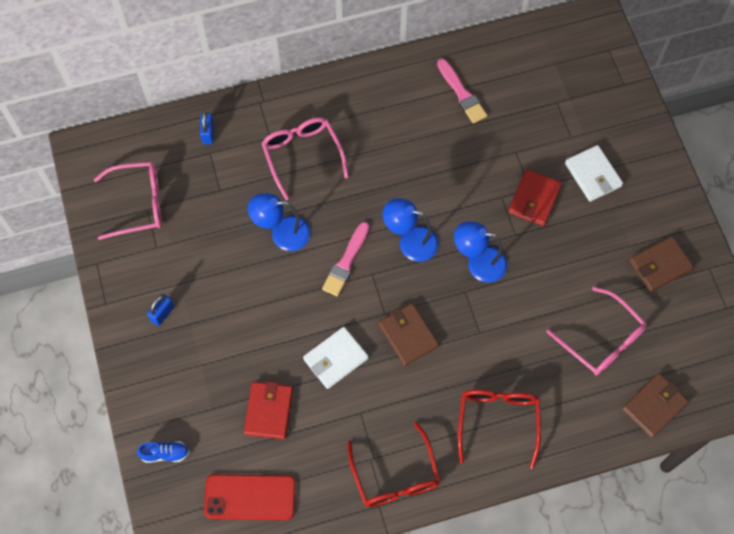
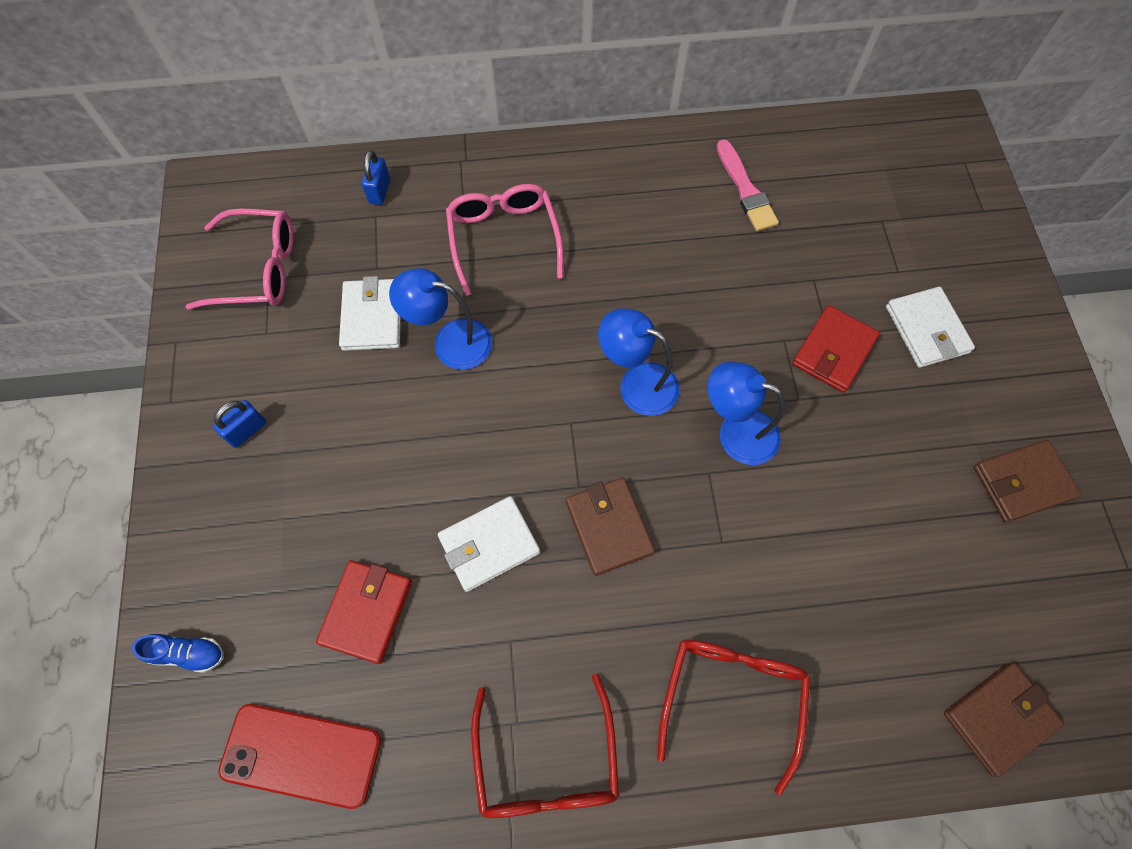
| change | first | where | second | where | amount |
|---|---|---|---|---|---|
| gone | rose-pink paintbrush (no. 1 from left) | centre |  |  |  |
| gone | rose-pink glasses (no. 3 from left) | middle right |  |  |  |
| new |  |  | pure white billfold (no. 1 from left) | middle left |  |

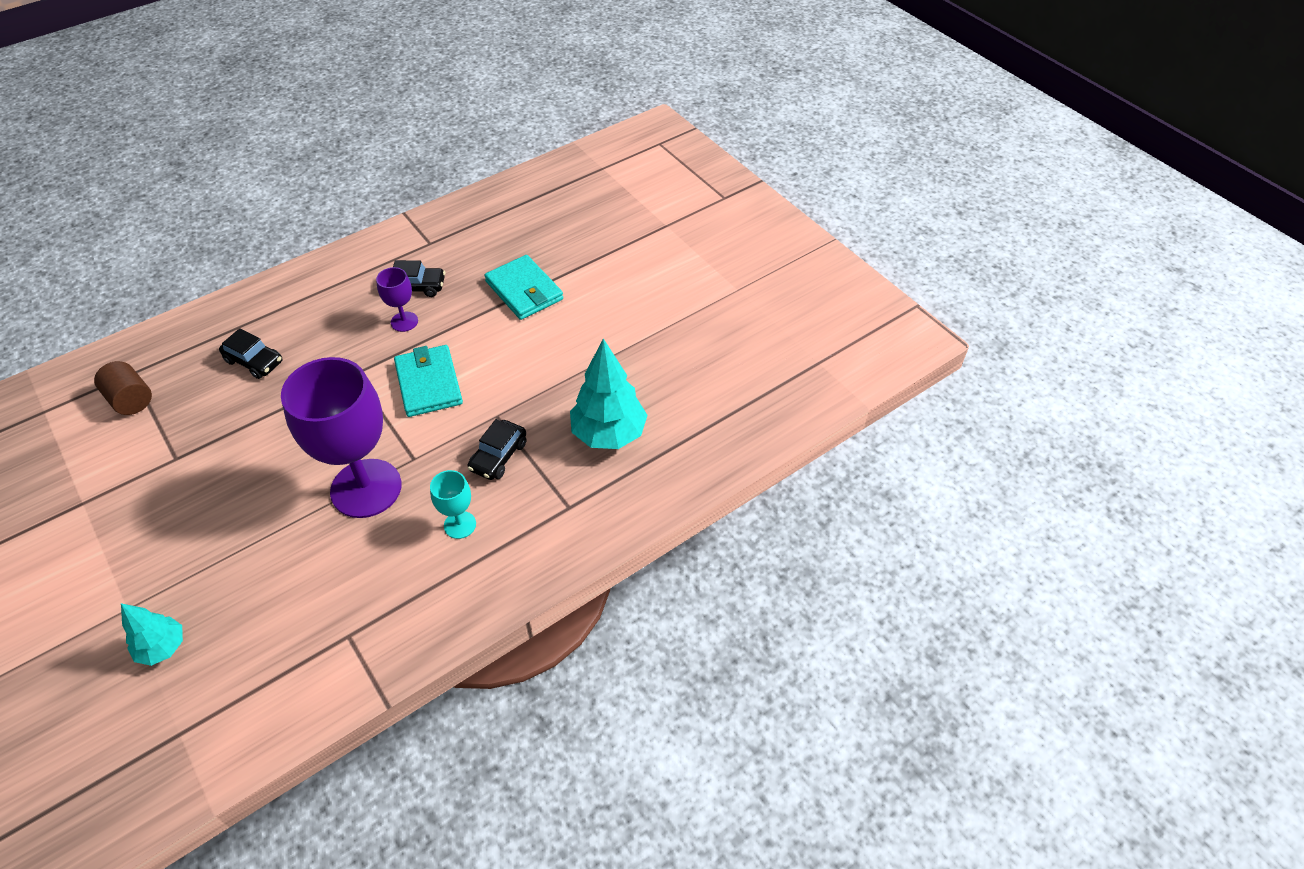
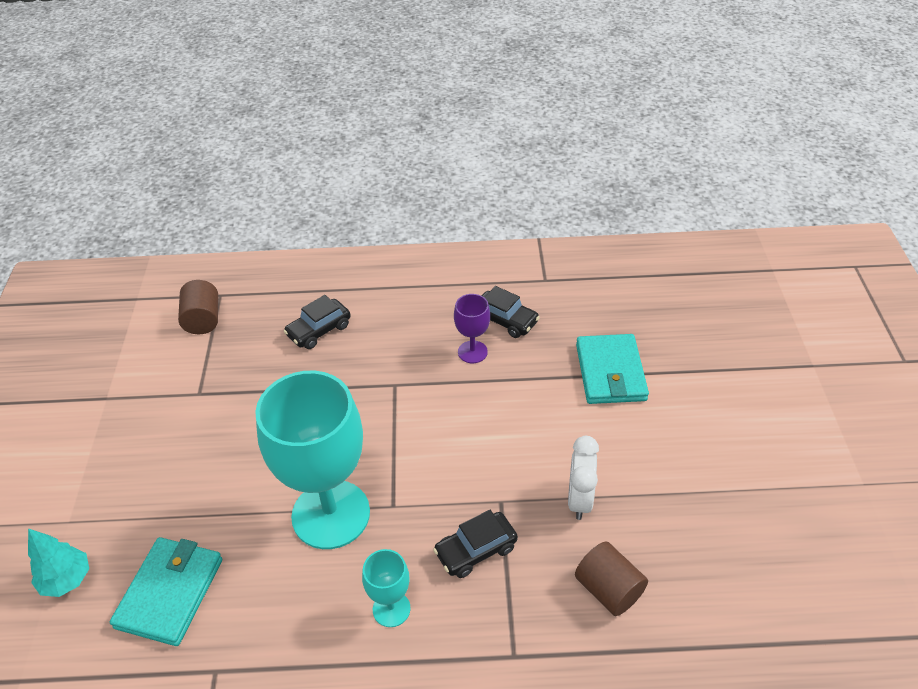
| change | first | where | second | where | amount |
|---|---|---|---|---|---|
| rotated | ebony toy car (no. 1 from left) | middle left |  | centre | 75 degrees clockwise |
| repainted | violet chalice (no. 1 from left) | middle left | teal chalice (no. 1 from left) | bottom centre |  |
| shifted | teal billfold (no. 1 from left) | middle left |  | bottom left |  |
| swapped | teal tree (no. 2 from left) | centre | dark brown cylinder shape (no. 2 from left) | bottom centre |  |
| new |  |  | pure white bedside clock | bottom centre |  |

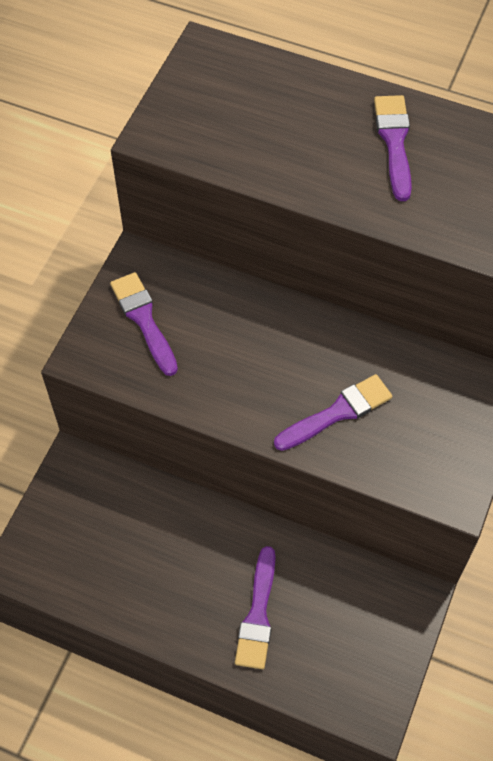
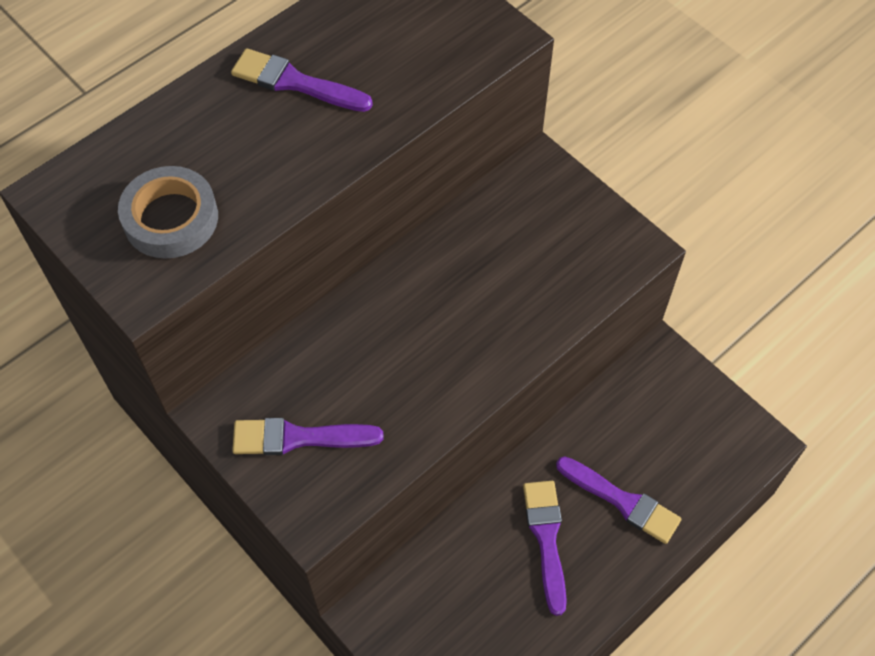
| change | first | where | second | where | amount |
|---|---|---|---|---|---|
| shifted | violet paintbrush (no. 3 from left) | middle right |  | bottom centre |  |
| new |  |  | gray tape | top left |  |

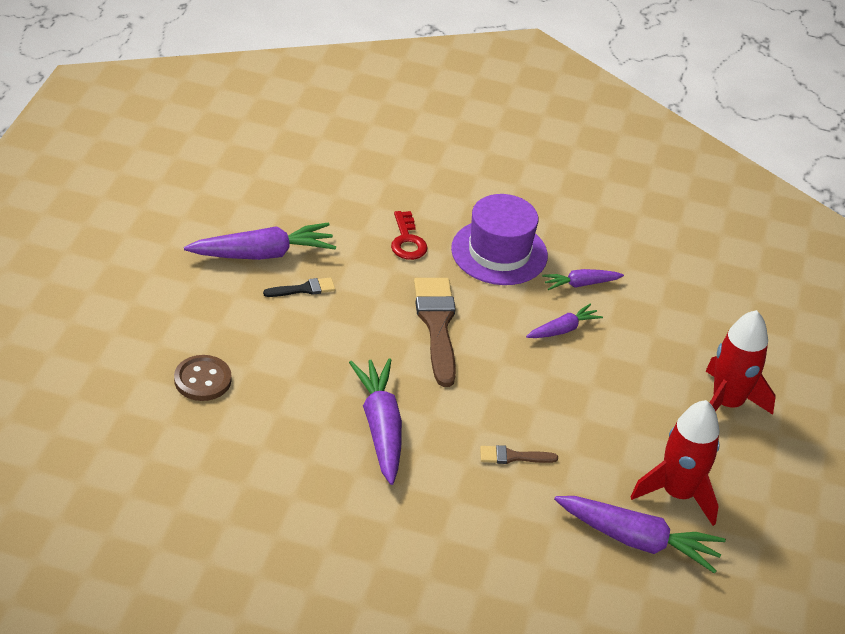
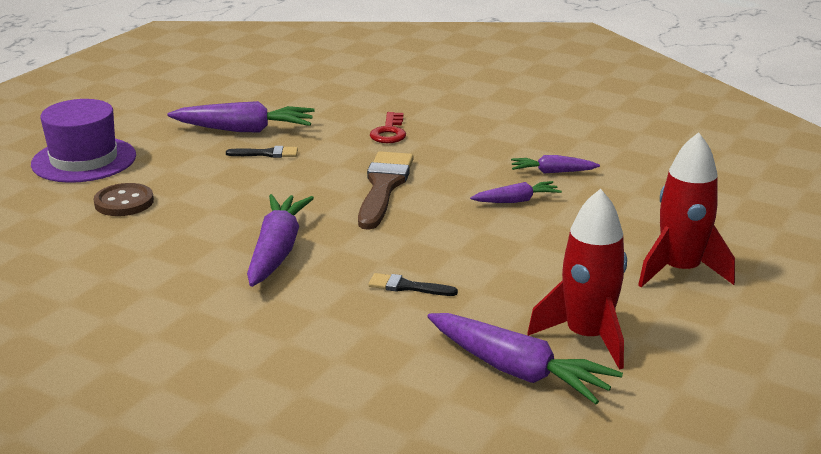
| change | first | where | second | where | amount |
|---|---|---|---|---|---|
| shifted | violet tall hat | centre |  | top left |  |
| repainted | dark brown paintbrush (no. 2 from left) | bottom centre | ebony paintbrush (no. 2 from left) | centre |  |

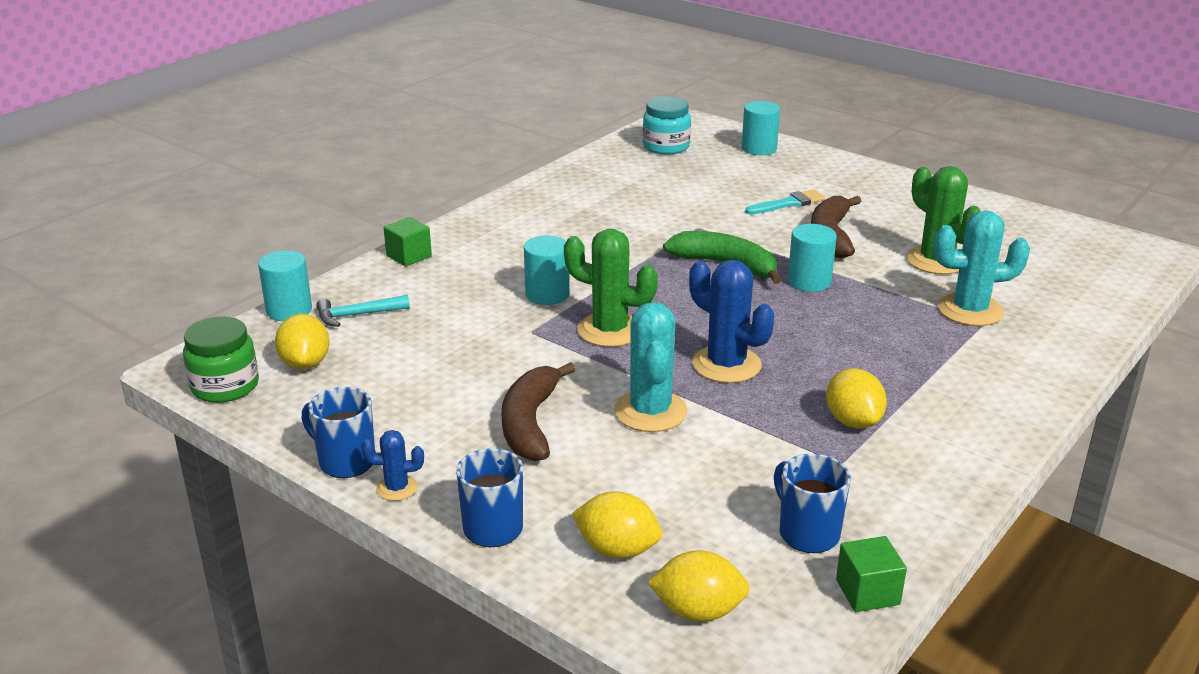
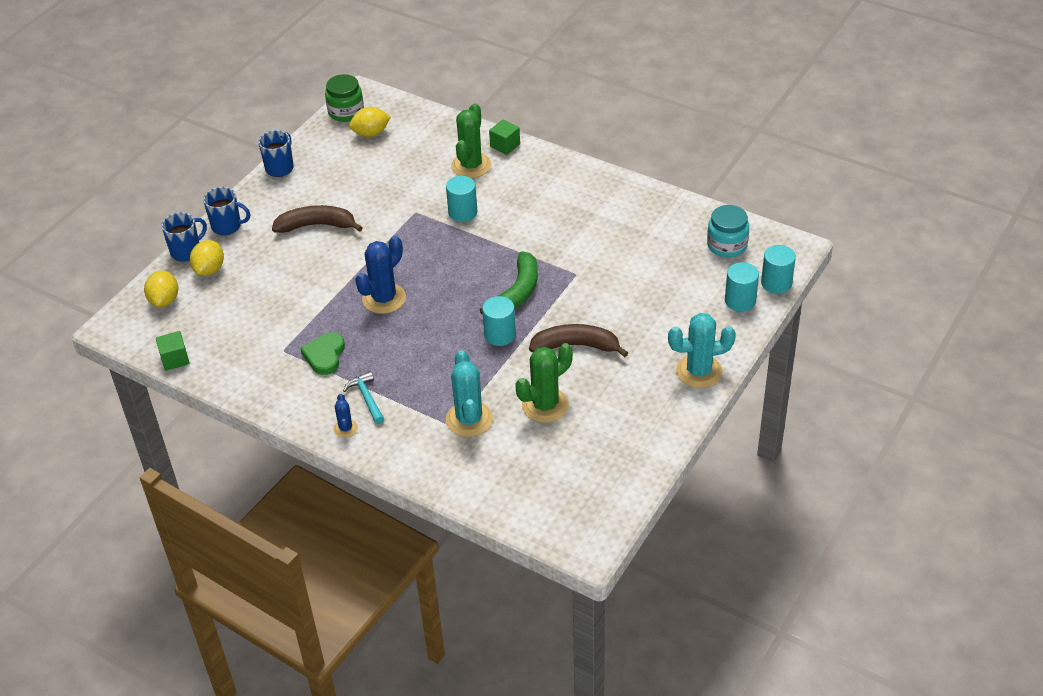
| change | first | where | second | where | amount |
|---|---|---|---|---|---|
| shifted | teal cylinder shape (no. 1 from left in the first image) | middle left | teal cylinder shape (no. 4 from left) | middle right |  |
| shifted | teal carpenter's hammer | middle left |  | centre |  |
| shifted | cobalt prickly plant (no. 1 from left) | bottom left |  | middle left |  |
| shifted | emerald prickly plant (no. 1 from left) | centre |  | top centre |  |
| shifted | teal prickly plant (no. 1 from left in the first image) | centre | teal prickly plant (no. 2 from left) | middle right |  |
| gone | teal paintbrush | top centre |  |  |  |
| shifted | cobalt mug (no. 3 from left in the first image) | bottom right | cobalt mug (no. 1 from left) | middle left |  |
| swapped | bright yellow lemon (no. 4 from left) | middle right | emerald love heart | middle left |  |

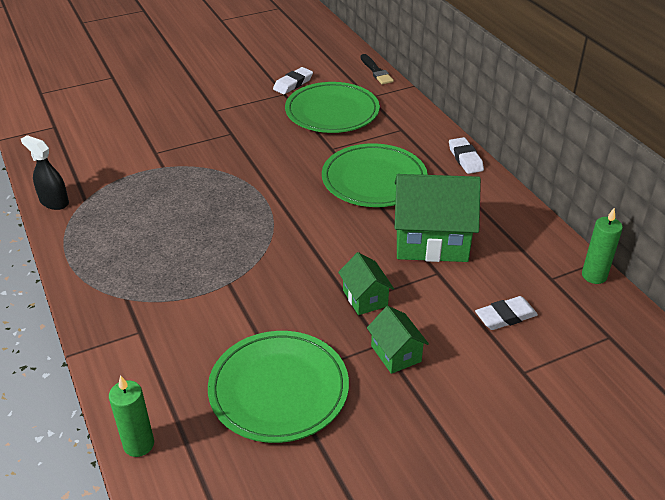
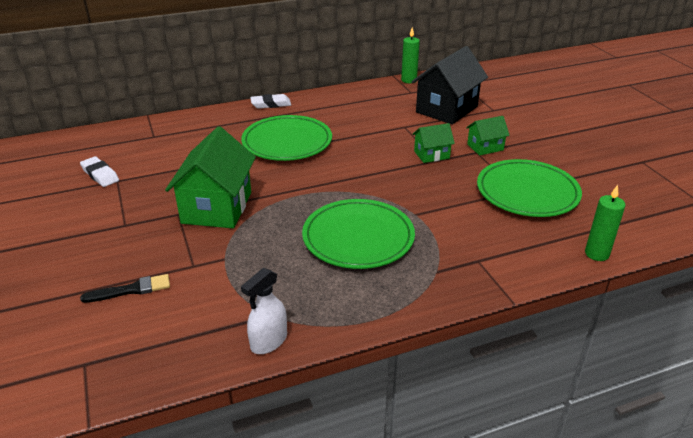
| change | first | where | second | where | amount |
|---|---|---|---|---|---|
| repainted | ebony spray bottle | middle left | pure white spray bottle | bottom centre |  |
| shifted | emerald plate (no. 2 from left) | top centre |  | centre |  |
| shifted | ebony paintbrush | top centre |  | middle left |  |
| shifted | emerald house (no. 3 from left in the first image) | centre | emerald house (no. 1 from left) | middle left |  |
| swapped | pure white gum eraser (no. 3 from left) | middle right | ebony house | top centre |  |

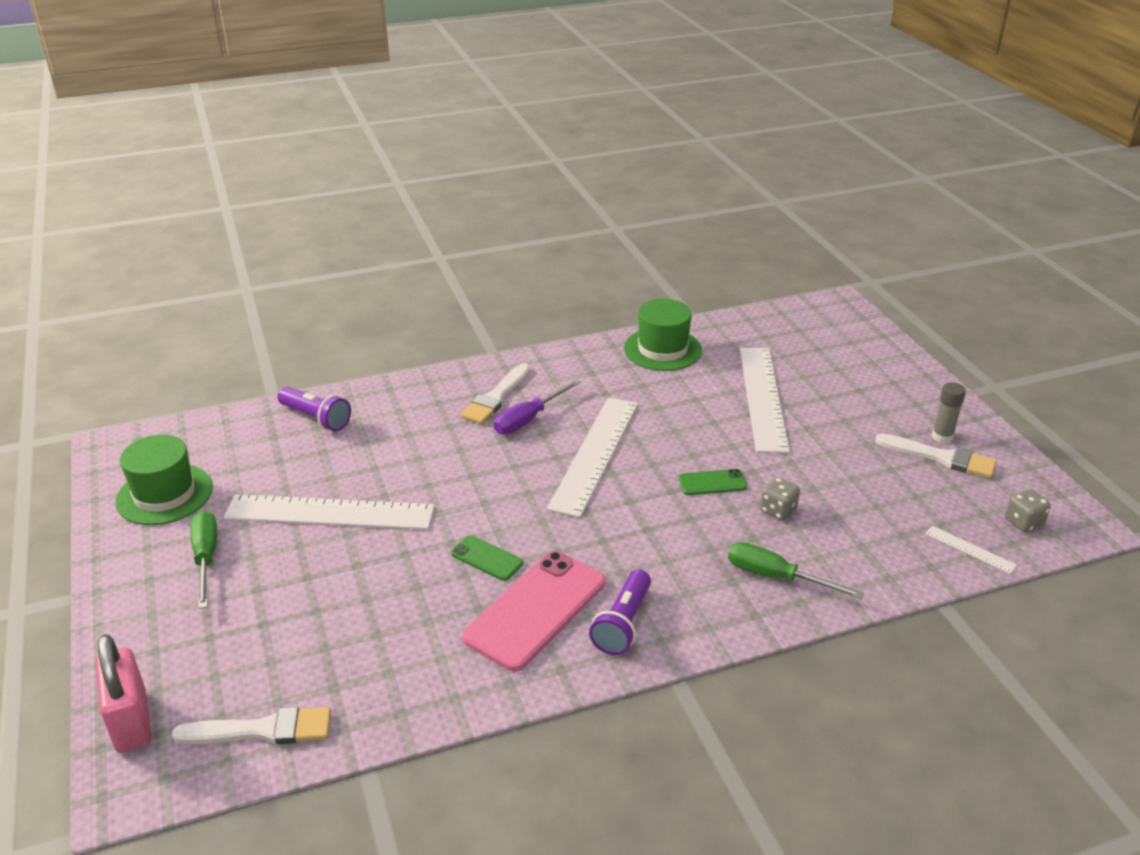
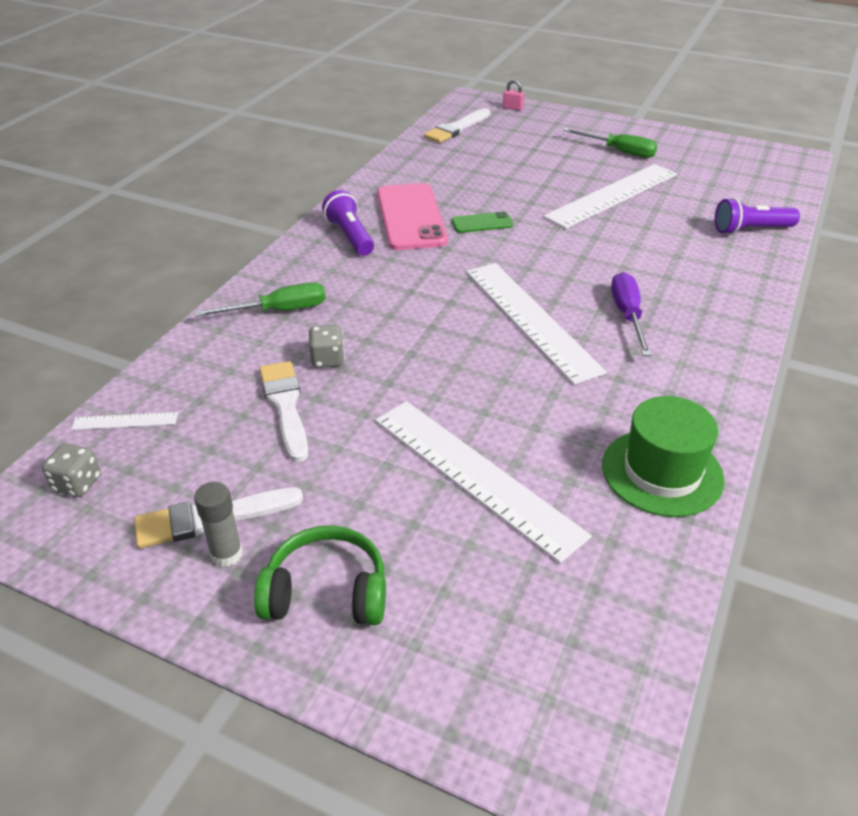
| change | first | where | second | where | amount |
|---|---|---|---|---|---|
| scaled | rose-pink padlock | bottom left |  | top centre | x0.44 |
| gone | emerald tall hat (no. 1 from left) | middle left |  |  |  |
| shifted | pure white paintbrush (no. 2 from left) | centre |  | middle left |  |
| gone | emerald phone (no. 2 from left) | centre |  |  |  |
| new |  |  | emerald headset | bottom centre |  |

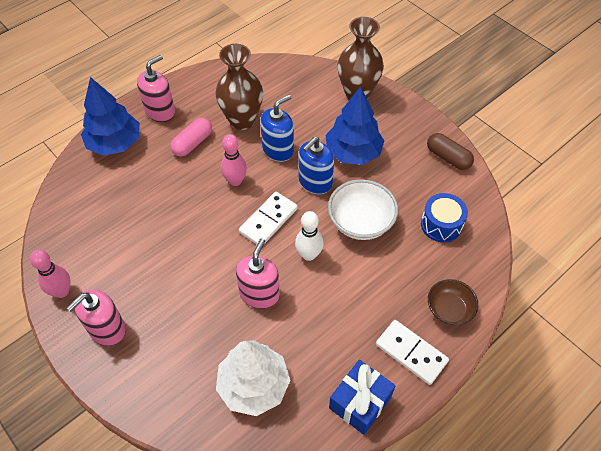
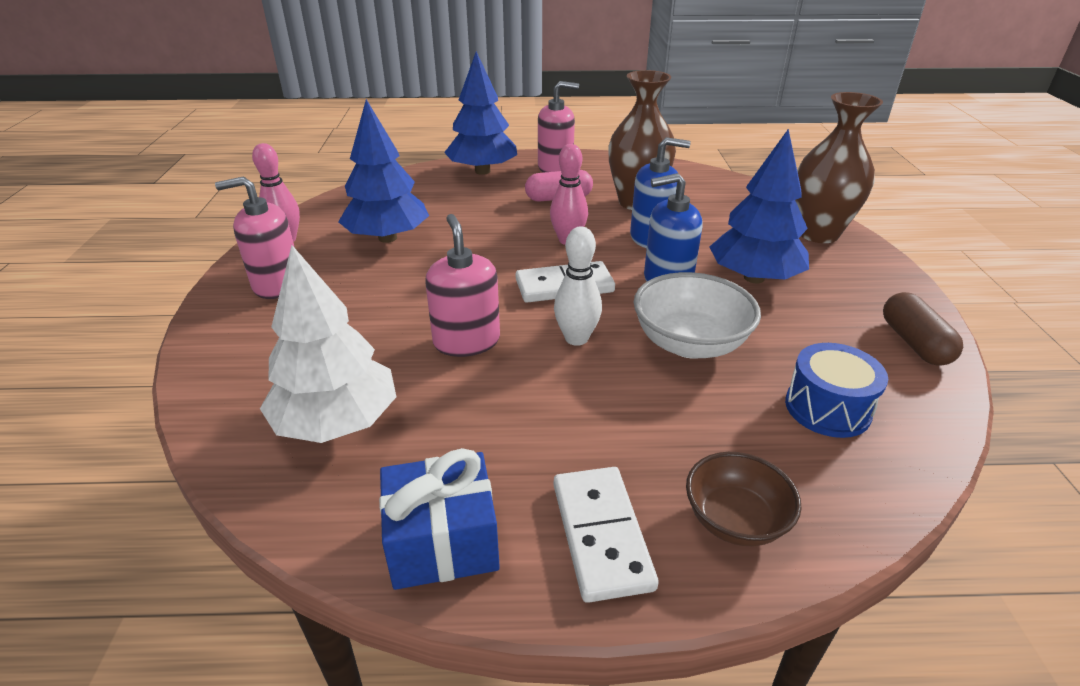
| change | first | where | second | where | amount |
|---|---|---|---|---|---|
| rotated | rose-pink soap pump (no. 3 from left in the first image) | centre | rose-pink soap pump (no. 2 from left) | centre | 75 degrees counterclockwise |
| new |  |  | cobalt tree (no. 1 from left) | top centre |  |

